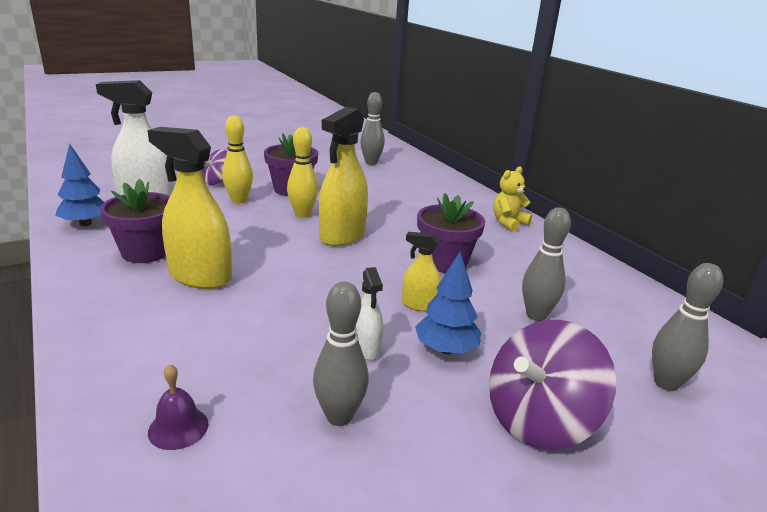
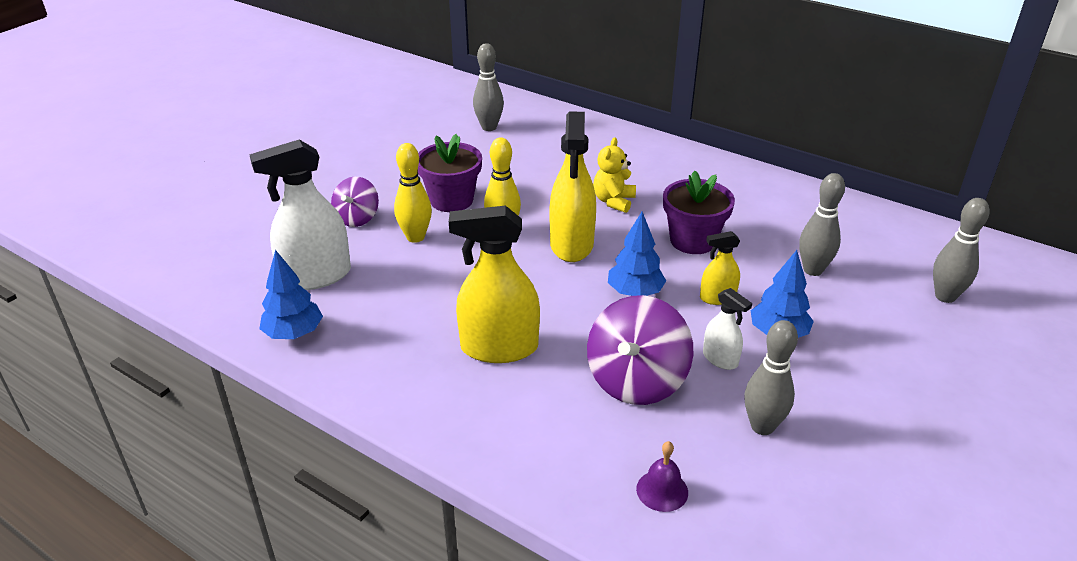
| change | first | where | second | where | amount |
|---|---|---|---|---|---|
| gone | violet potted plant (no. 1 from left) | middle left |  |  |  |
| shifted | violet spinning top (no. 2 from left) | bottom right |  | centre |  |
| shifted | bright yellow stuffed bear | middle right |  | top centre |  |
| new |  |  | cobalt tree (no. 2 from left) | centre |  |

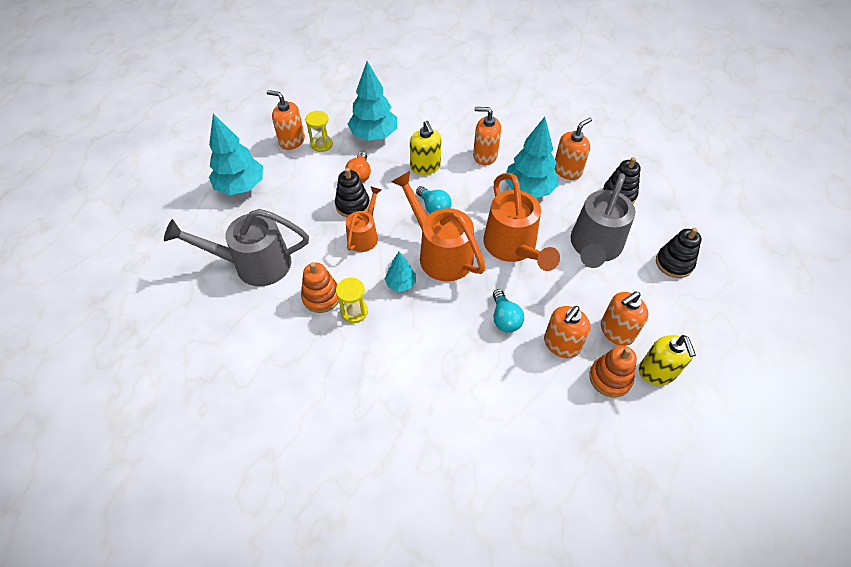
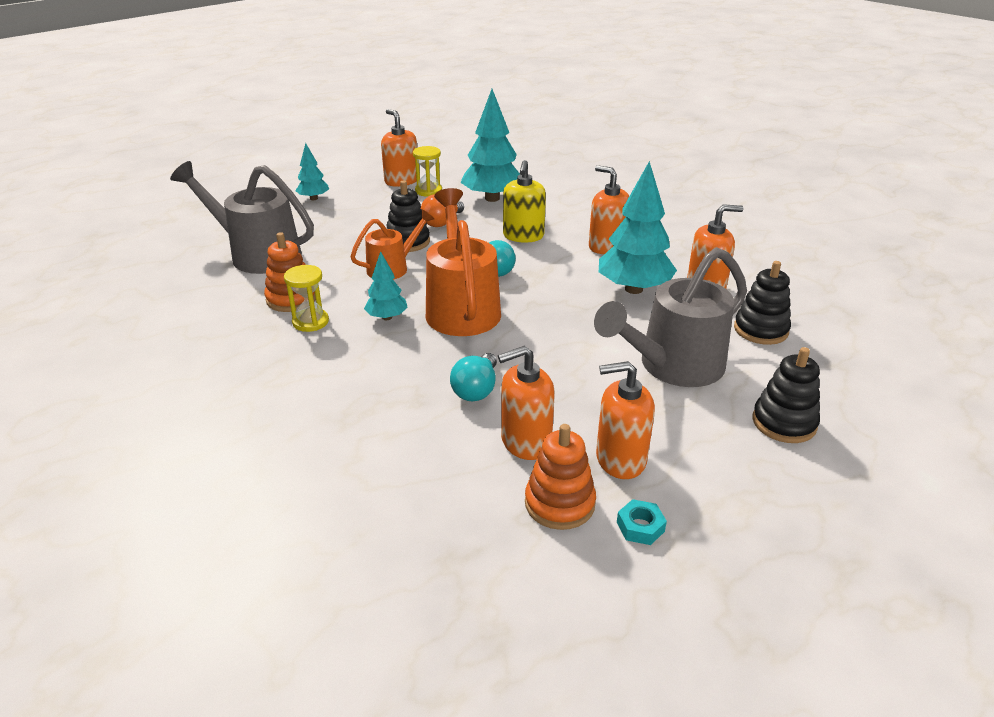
| change | first | where | second | where | amount |
|---|---|---|---|---|---|
| scaled | teal tree (no. 1 from left) | top left |  | top left | x0.53 |
| gone | orange sprinkling can (no. 3 from left) | centre |  |  |  |
| swapped | bright yellow soap pump (no. 2 from left) | middle right | teal hex nut | bottom centre |  |

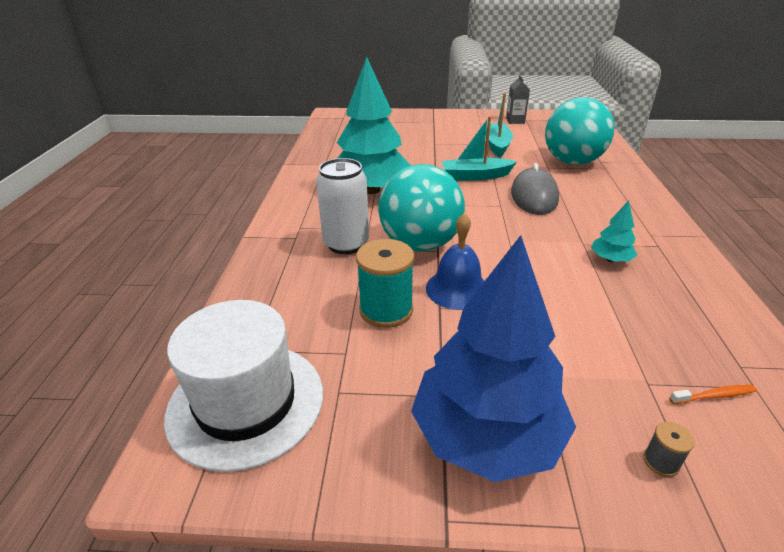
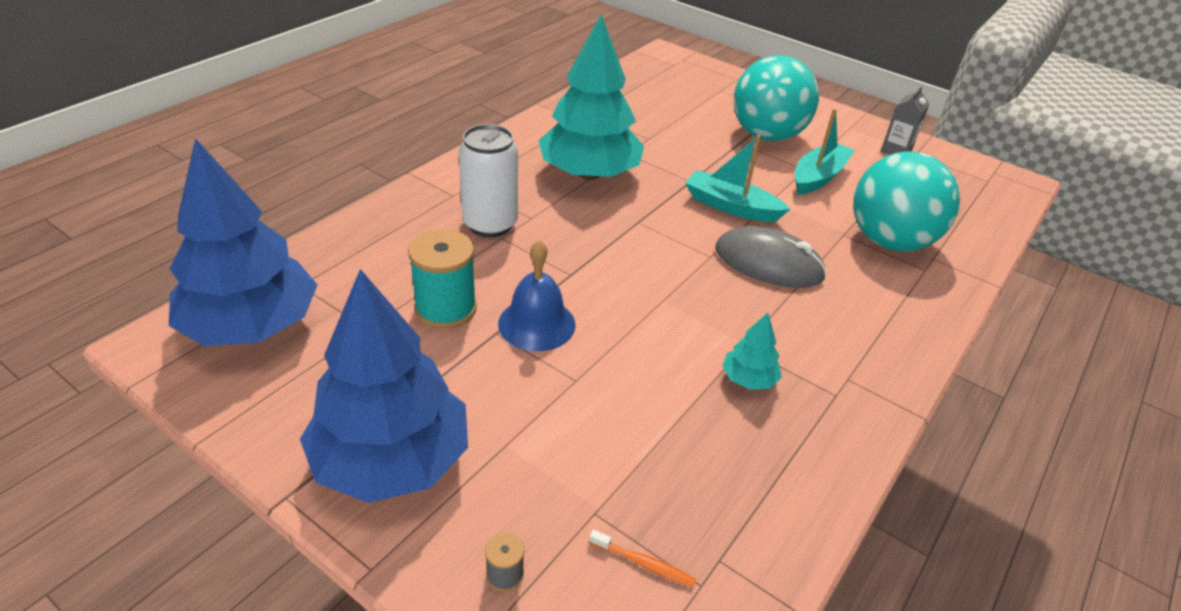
| change | first | where | second | where | amount |
|---|---|---|---|---|---|
| swapped | pure white tall hat | bottom left | cobalt tree (no. 1 from left) | middle left |  |
| shifted | teal ball (no. 1 from left) | centre |  | top centre |  |
| rotated | gray PC mouse | middle right |  | centre | 75 degrees clockwise |

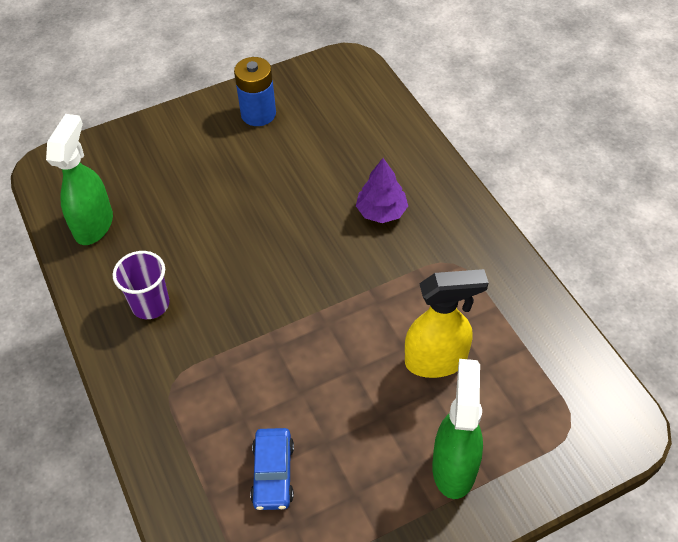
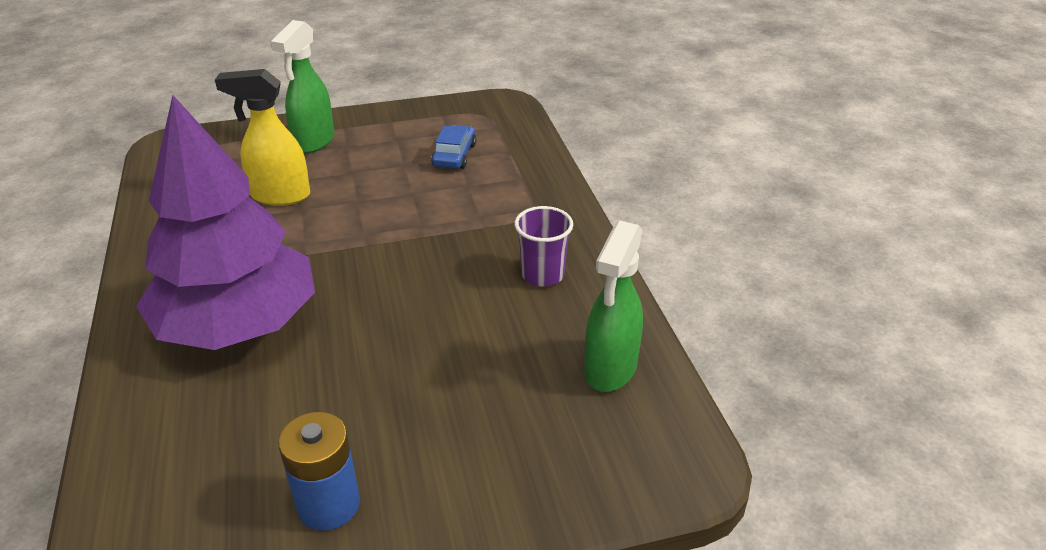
| change | first | where | second | where | amount |
|---|---|---|---|---|---|
| scaled | violet tree | centre |  | middle left | x2.48 |

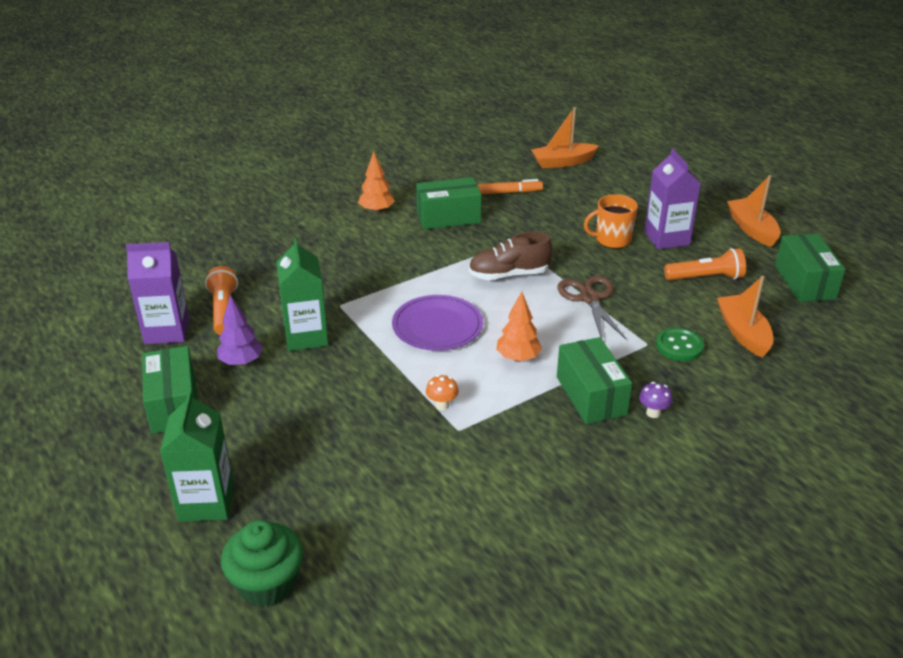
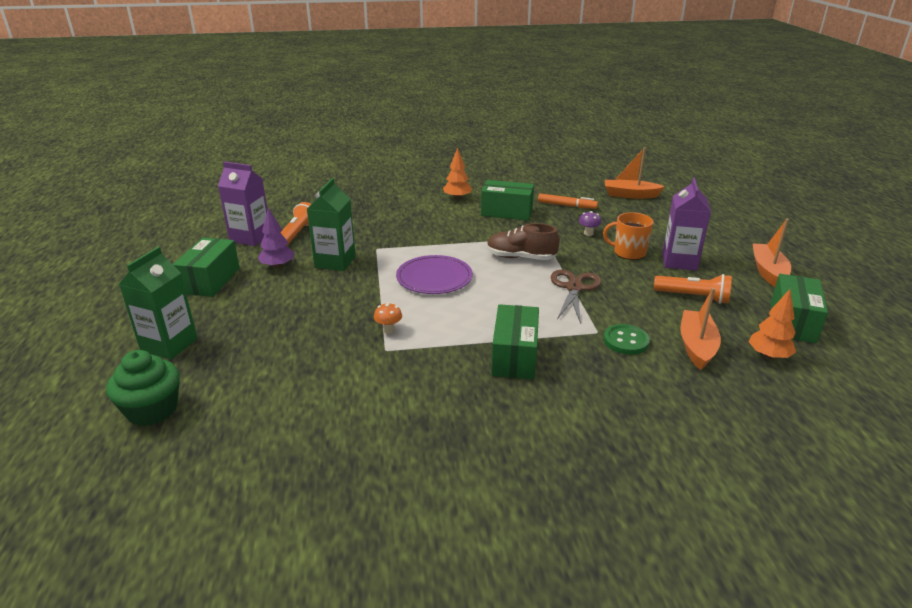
| change | first | where | second | where | amount |
|---|---|---|---|---|---|
| shifted | orange tree (no. 2 from left) | centre |  | middle right |  |
| shifted | violet fungus | middle right |  | centre |  |

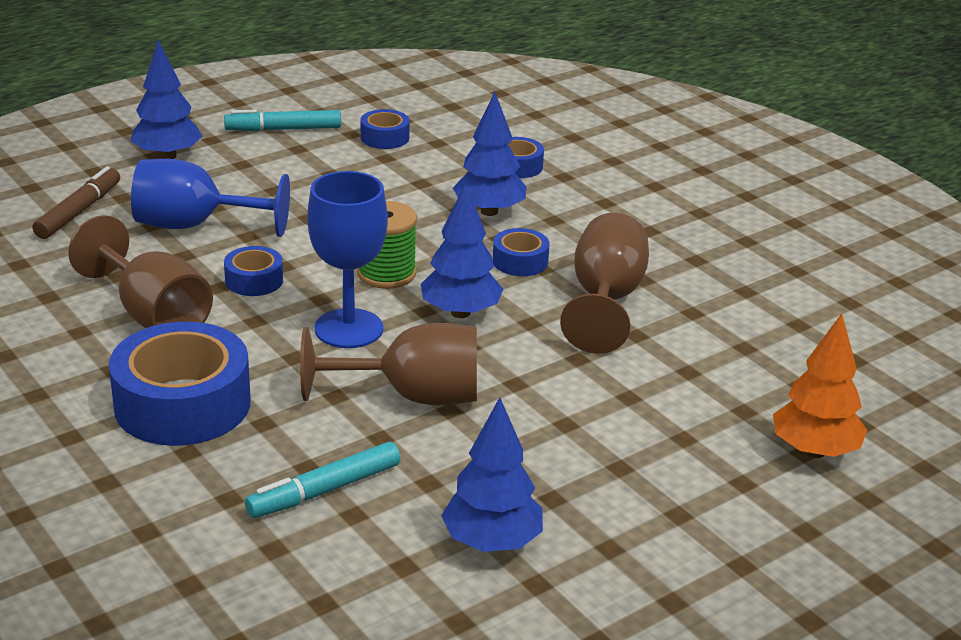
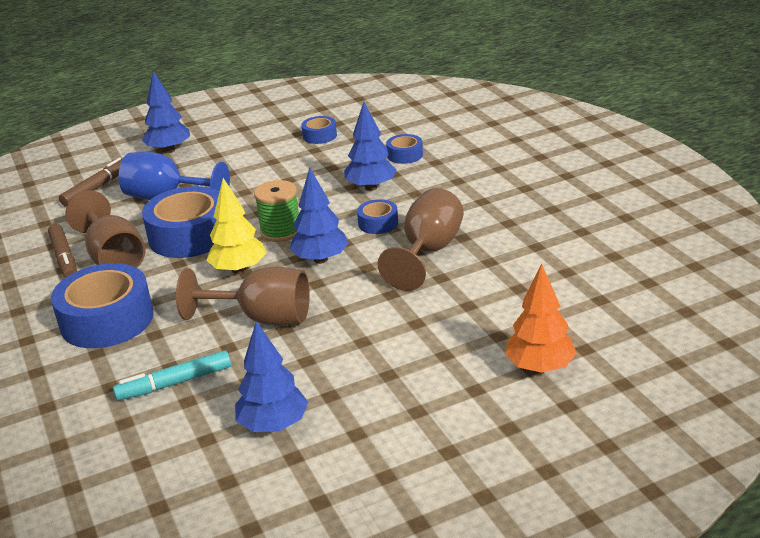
| change | first | where | second | where | amount |
|---|---|---|---|---|---|
| gone | teal marker pen (no. 1 from left) | top left |  |  |  |
| scaled | cobalt tape (no. 2 from left) | middle left |  | middle left | x2.06 |
| swapped | cobalt chalice (no. 2 from left) | centre | bright yellow tree | middle left |  |
| new |  |  | dark brown marker pen (no. 1 from left) | middle left |  |

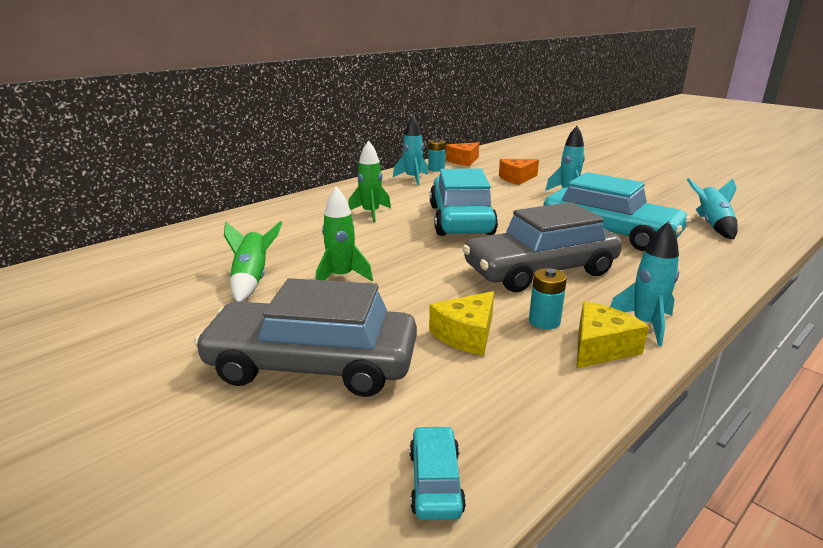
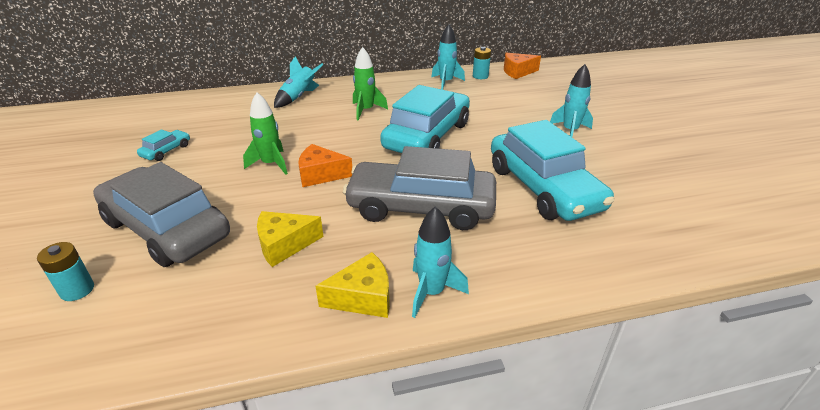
| change | first | where | second | where | amount |
|---|---|---|---|---|---|
| gone | emerald toy rocket (no. 1 from left) | middle left |  |  |  |
| shifted | teal toy car (no. 1 from left) | bottom centre |  | middle left |  |
| shifted | orange cheese wedge (no. 2 from left in the first image) | top centre | orange cheese wedge (no. 1 from left) | centre |  |
| shifted | teal power cell (no. 2 from left in the first image) | centre | teal power cell (no. 1 from left) | middle left |  |
| shifted | teal toy rocket (no. 4 from left in the first image) | middle right | teal toy rocket (no. 1 from left) | top centre |  |

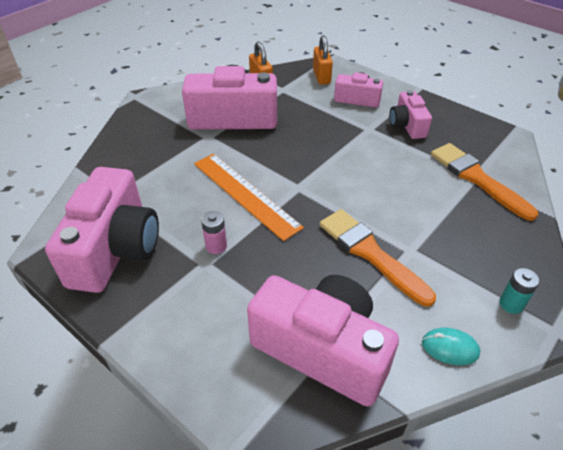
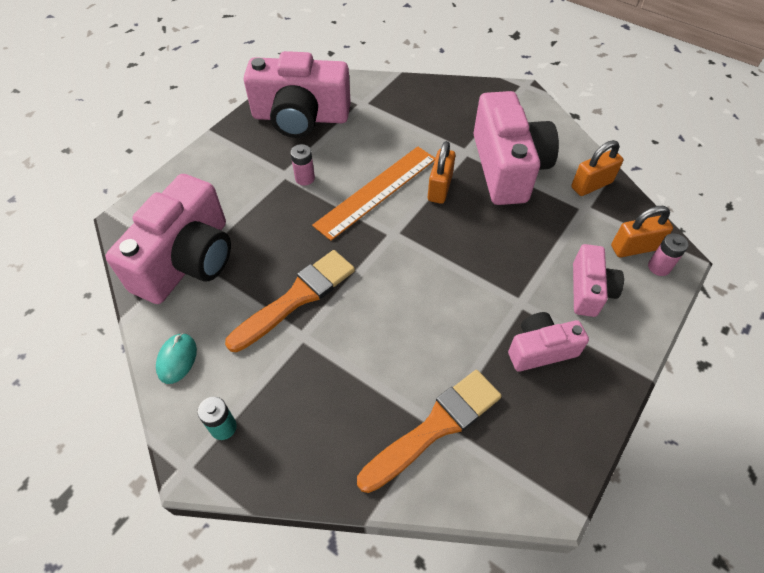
| change | first | where | second | where | amount |
|---|---|---|---|---|---|
| new |  |  | orange padlock (no. 1 from left) | top centre |  |
| new |  |  | rose-pink power cell (no. 2 from left) | middle right |  |

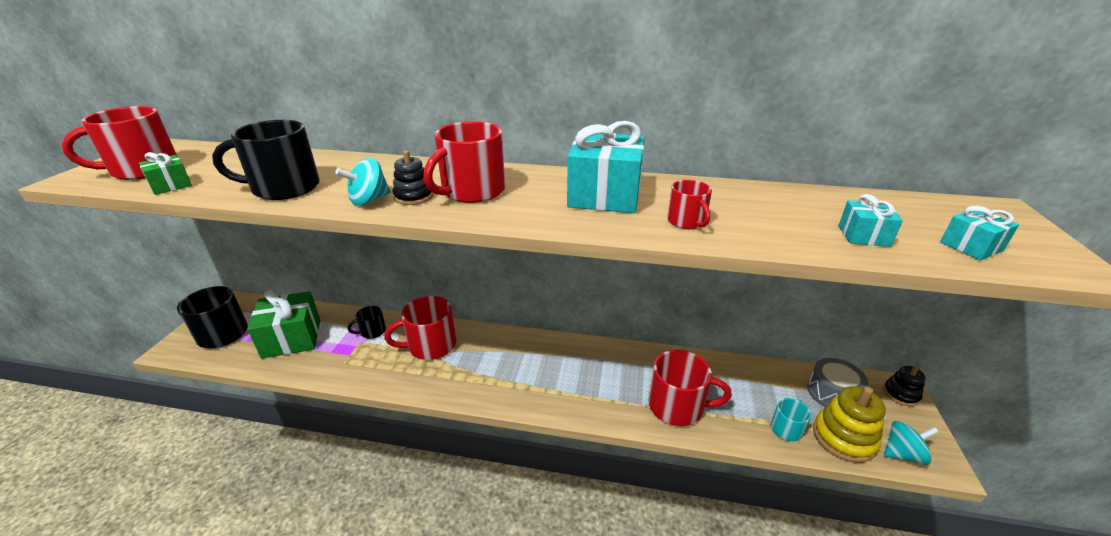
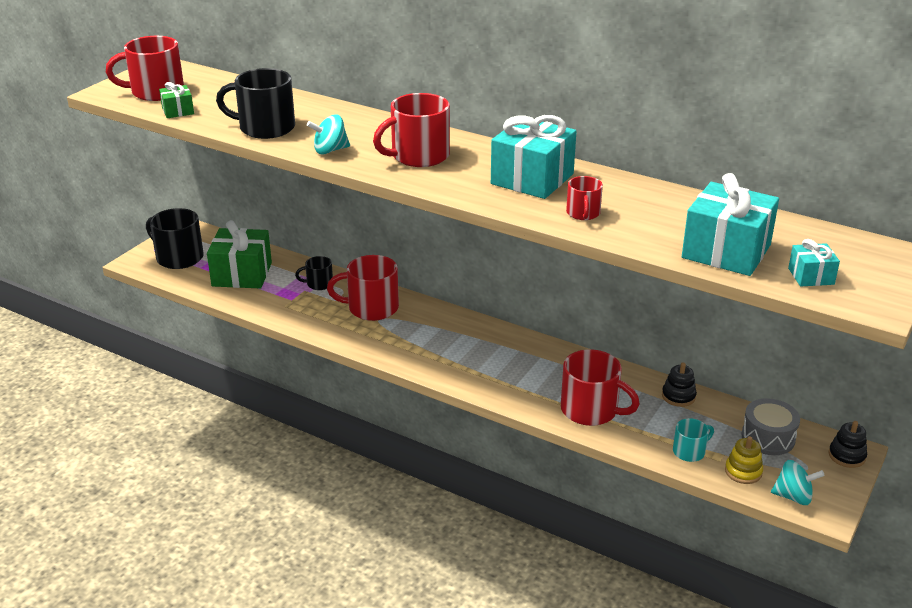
| change | first | where | second | where | amount |
|---|---|---|---|---|---|
| shifted | ebony stacking toy (no. 1 from left) | top centre |  | middle right |  |
| scaled | bright yellow stacking toy | bottom right |  | bottom right | x0.60 |
| scaled | teal gift (no. 2 from left) | middle right |  | middle right | x2.06 |

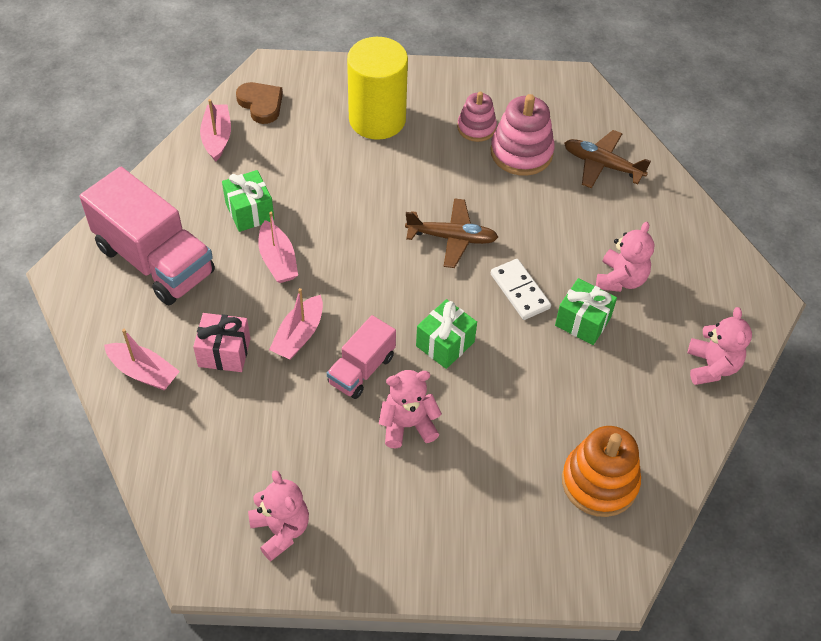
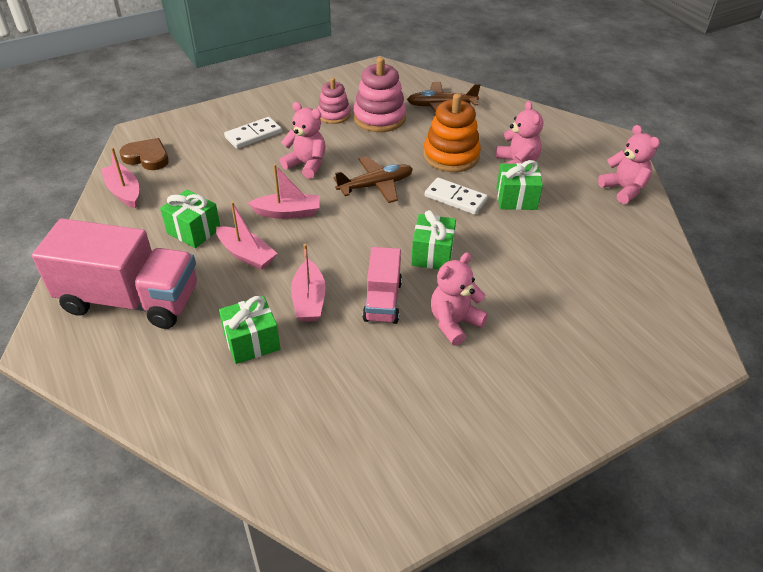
| change | first | where | second | where | amount |
|---|---|---|---|---|---|
| shifted | rose-pink sailboat (no. 1 from left in the first image) | middle left | rose-pink sailboat (no. 3 from left) | centre |  |
| repainted | rose-pink gift | middle left | emerald gift (no. 2 from left) | middle left |  |
| shifted | rose-pink stuffed bear (no. 1 from left) | bottom centre |  | top centre |  |
| swapped | bright yellow cylinder shape | top centre | pure white domino piece (no. 1 from left) | top left |  |
| shifted | orange stacking toy | bottom right |  | top centre |  |

